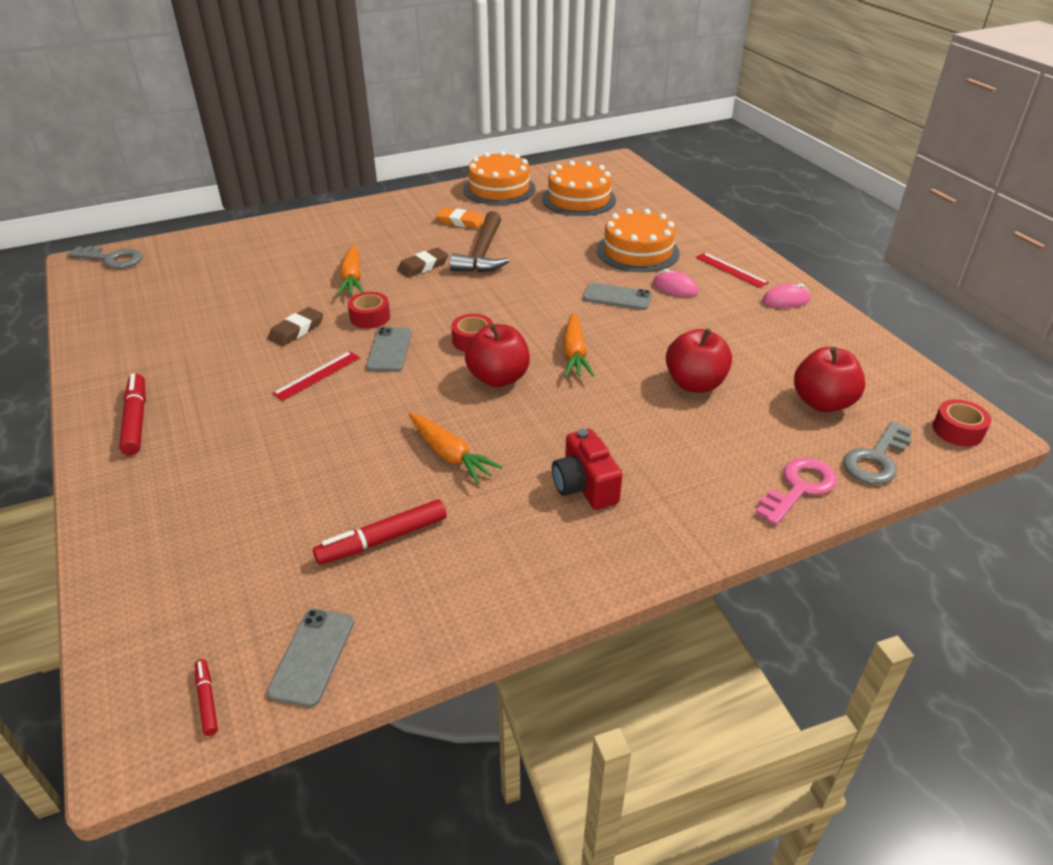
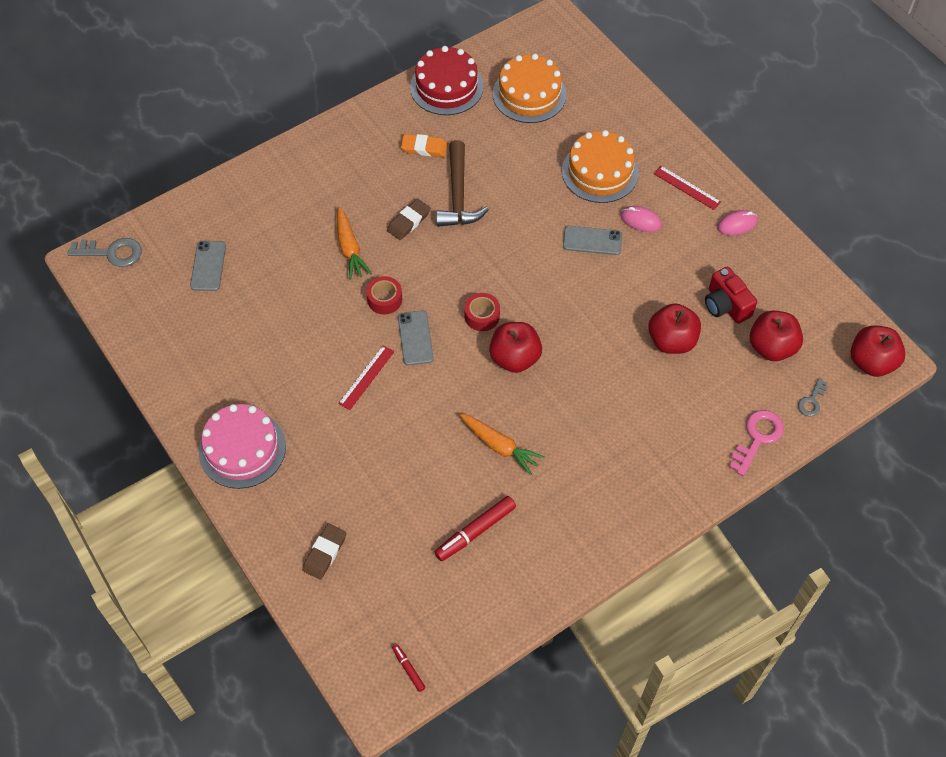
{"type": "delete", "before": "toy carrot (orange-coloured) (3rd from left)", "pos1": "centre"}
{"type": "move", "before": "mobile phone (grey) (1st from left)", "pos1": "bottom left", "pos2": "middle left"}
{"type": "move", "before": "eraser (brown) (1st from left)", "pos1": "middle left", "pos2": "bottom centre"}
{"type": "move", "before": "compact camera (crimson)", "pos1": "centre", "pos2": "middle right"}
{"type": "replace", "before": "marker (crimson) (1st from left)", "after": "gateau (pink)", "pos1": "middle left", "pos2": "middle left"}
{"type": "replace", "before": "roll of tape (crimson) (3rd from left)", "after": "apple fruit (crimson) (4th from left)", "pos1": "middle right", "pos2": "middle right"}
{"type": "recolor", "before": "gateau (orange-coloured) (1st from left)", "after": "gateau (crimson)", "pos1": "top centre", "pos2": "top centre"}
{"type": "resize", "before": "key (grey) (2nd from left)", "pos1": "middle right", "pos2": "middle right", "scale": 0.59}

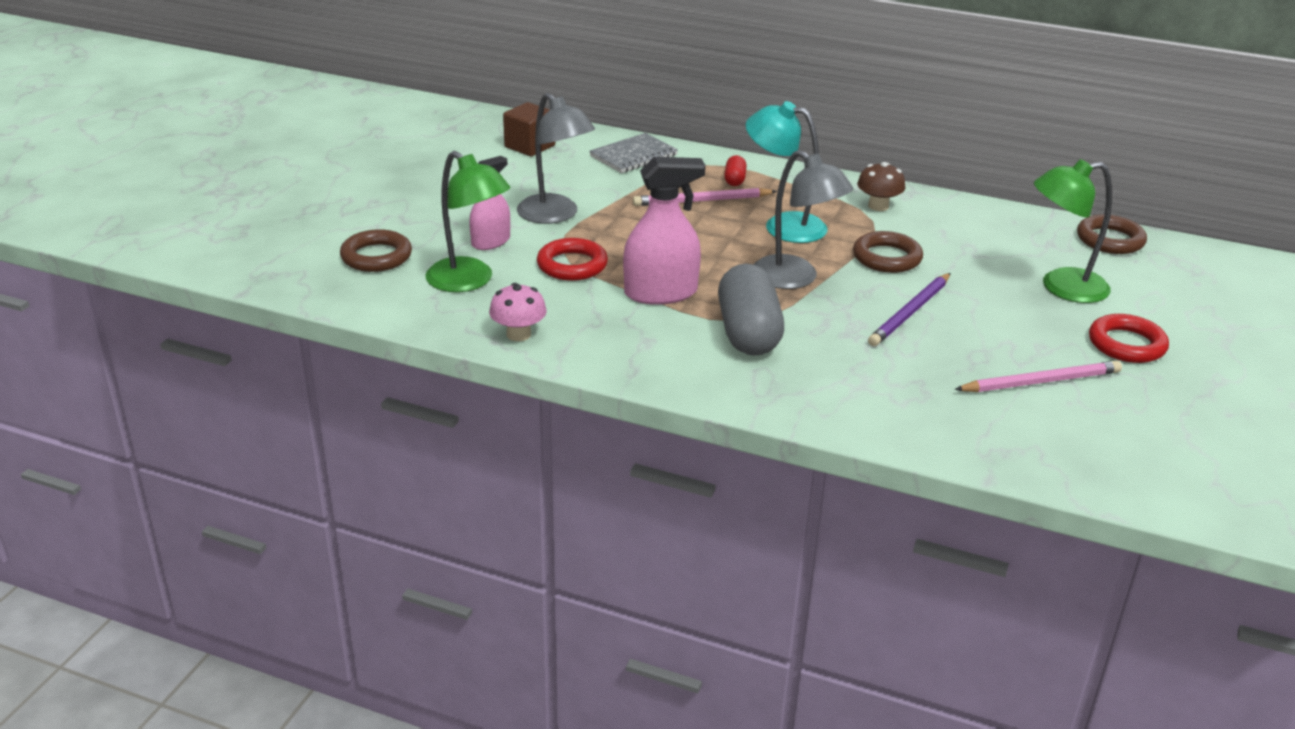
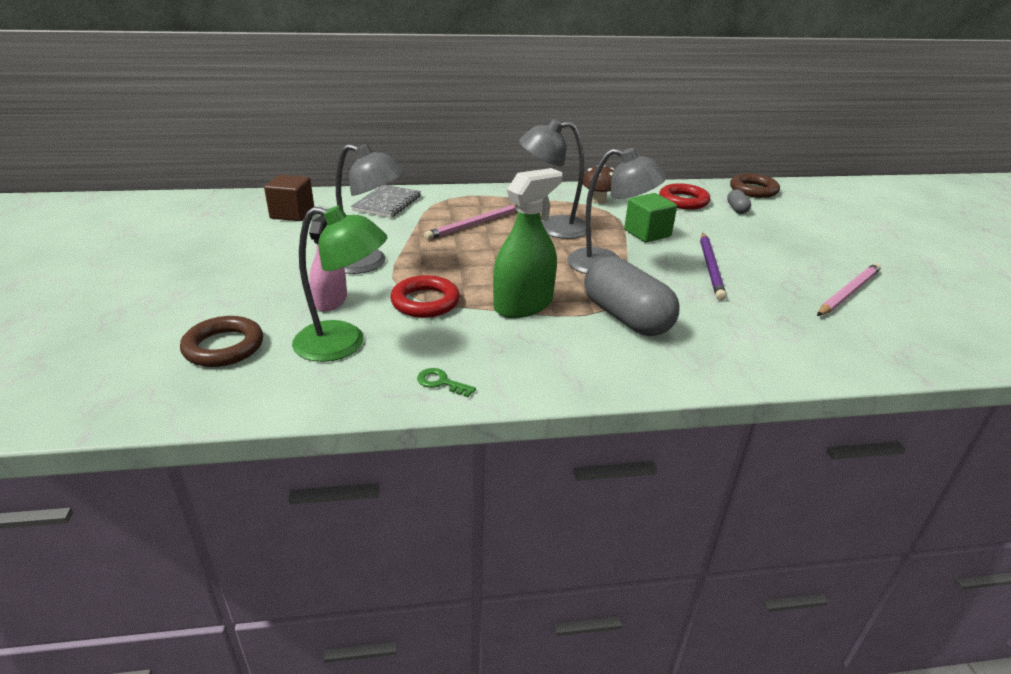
{"type": "delete", "before": "pill (crimson)", "pos1": "top centre"}
{"type": "delete", "before": "desk lamp (green) (2nd from left)", "pos1": "top right"}
{"type": "insert", "after": "pill (grey) (2nd from left)", "pos2": "top right"}
{"type": "move", "before": "hoop (crimson) (2nd from left)", "pos1": "middle right", "pos2": "top right"}
{"type": "replace", "before": "mushroom (pink)", "after": "key (green)", "pos1": "centre", "pos2": "centre"}
{"type": "replace", "before": "hoop (brown) (2nd from left)", "after": "block (green)", "pos1": "middle right", "pos2": "top centre"}
{"type": "recolor", "before": "spray cleaner (pink) (2nd from left)", "after": "spray cleaner (green)", "pos1": "top centre", "pos2": "centre"}
{"type": "recolor", "before": "desk lamp (teal)", "after": "desk lamp (grey) (2nd from left)", "pos1": "top centre", "pos2": "top centre"}

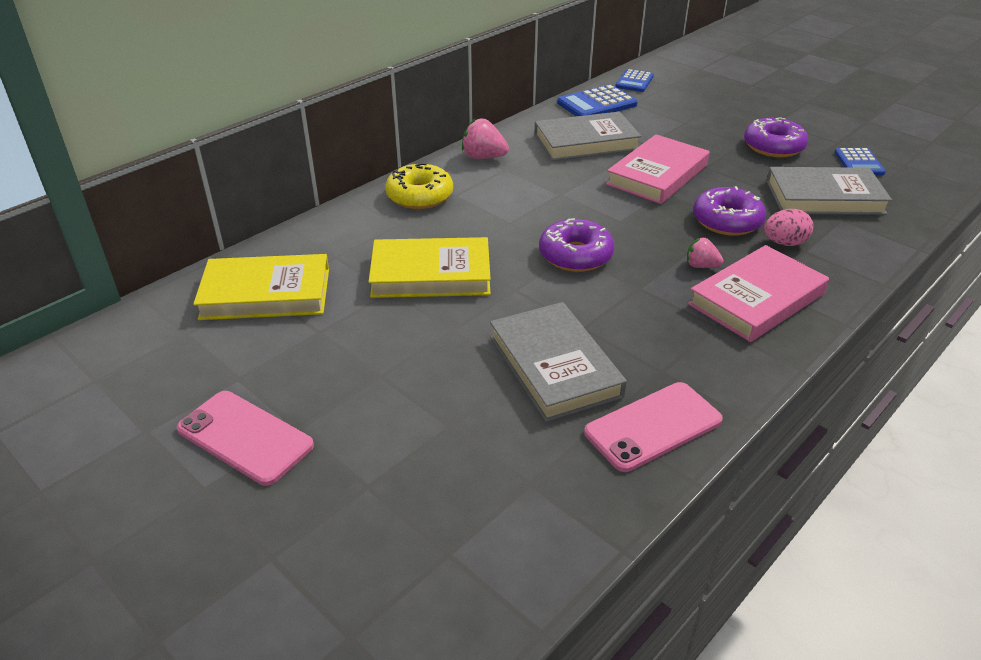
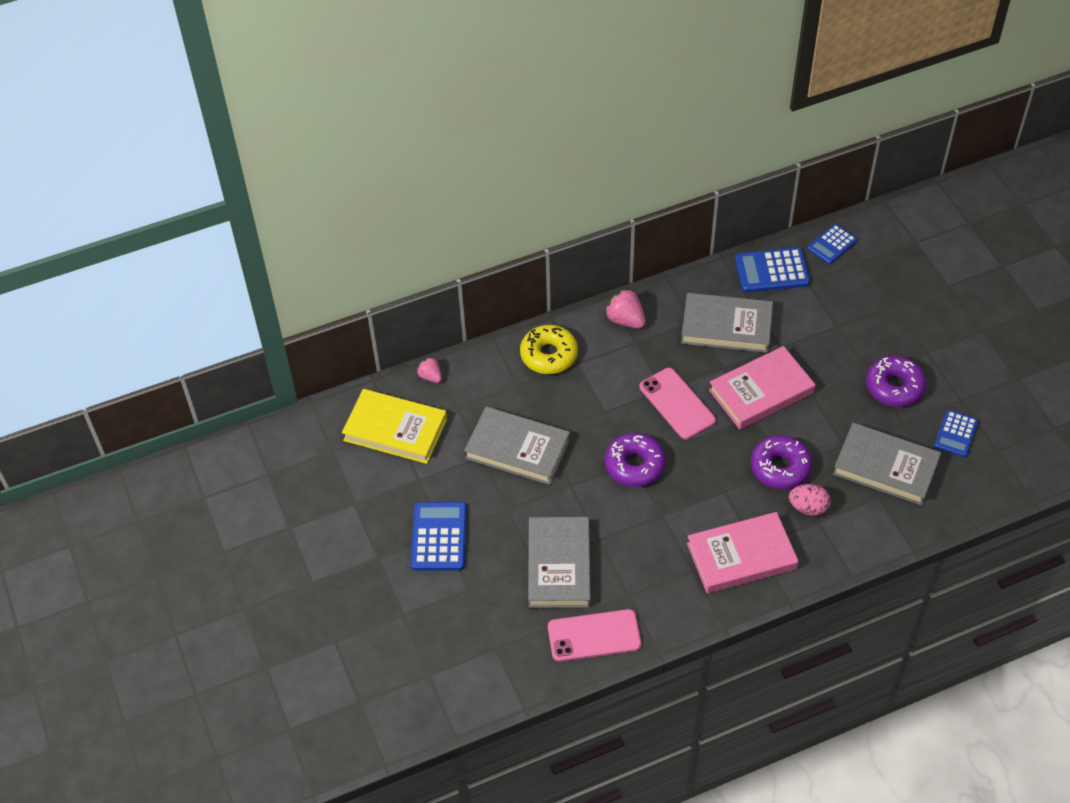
{"type": "insert", "after": "adding machine (royal blue) (1st from left)", "pos2": "bottom centre"}
{"type": "move", "before": "mobile phone (pink) (1st from left in the first image)", "after": "mobile phone (pink) (2nd from left)", "pos1": "middle left", "pos2": "centre"}
{"type": "move", "before": "strawberry (pink) (2nd from left in the first image)", "after": "strawberry (pink) (1st from left)", "pos1": "middle right", "pos2": "centre"}
{"type": "recolor", "before": "book (golden) (2nd from left)", "after": "book (grey) (1st from left)", "pos1": "centre", "pos2": "centre"}

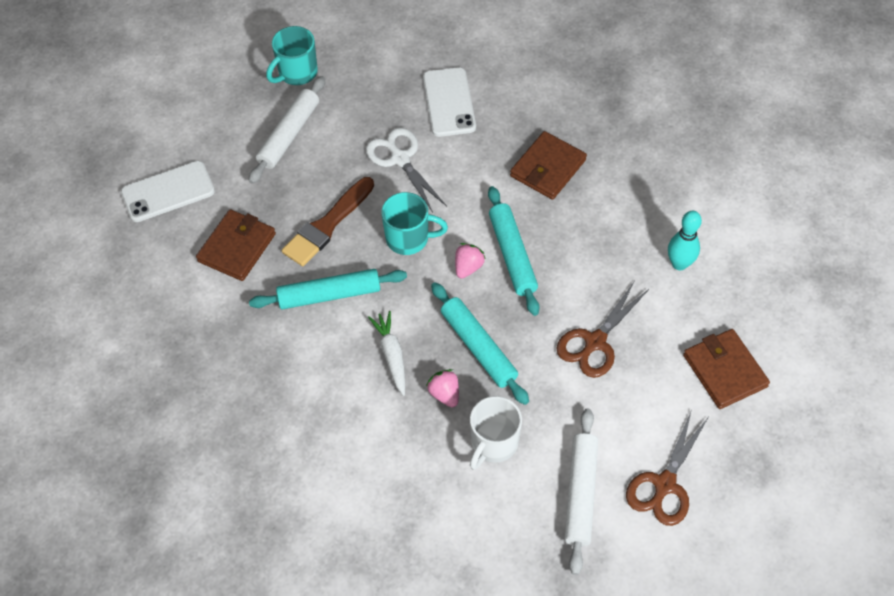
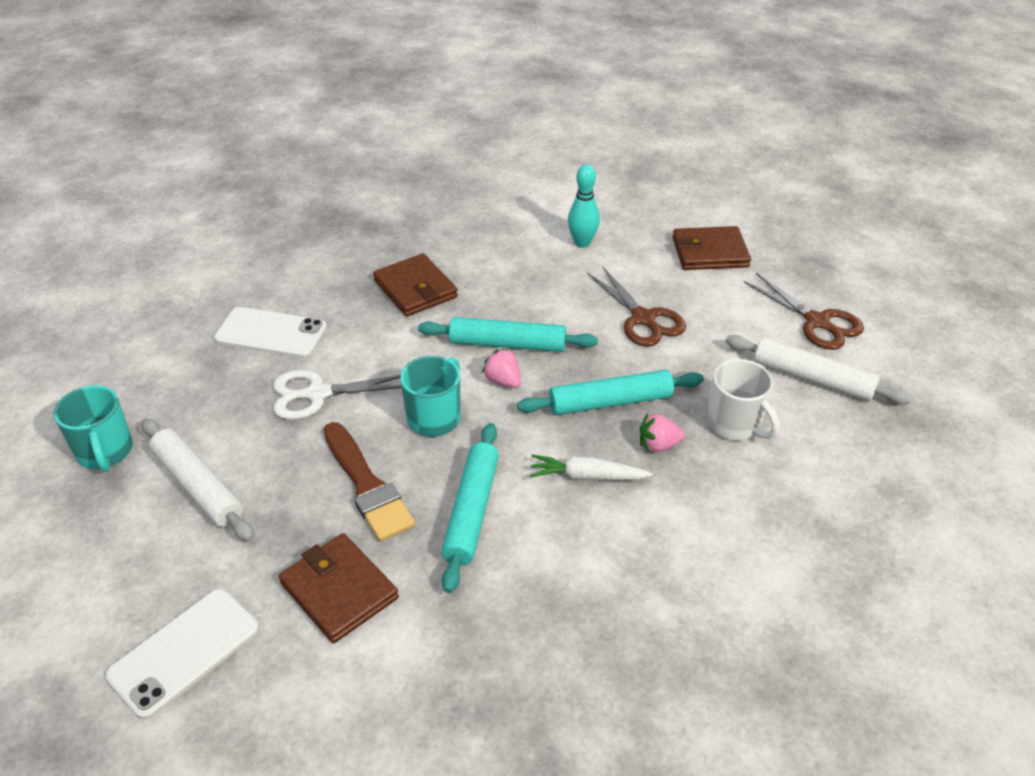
{"type": "rotate", "before": "mobile phone (pure white) (1st from left)", "pos1": "top left", "pos2": "bottom left", "turn": 45}

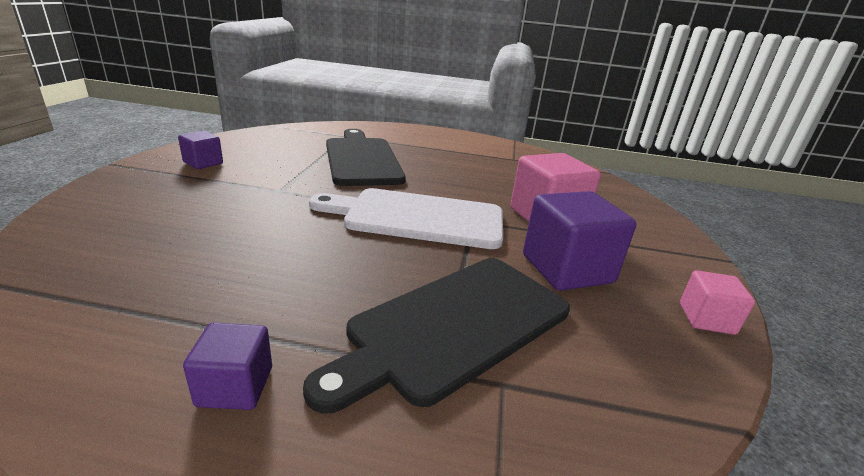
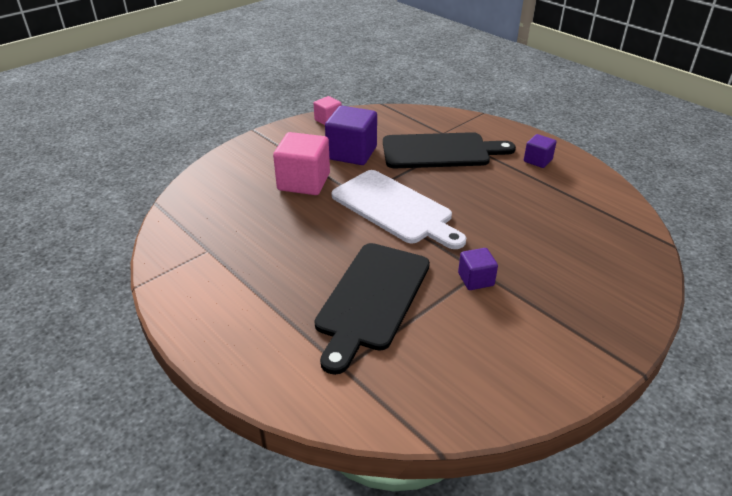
{"type": "move", "before": "block (royal purple) (1st from left in the first image)", "after": "block (royal purple) (2nd from left)", "pos1": "top left", "pos2": "centre"}

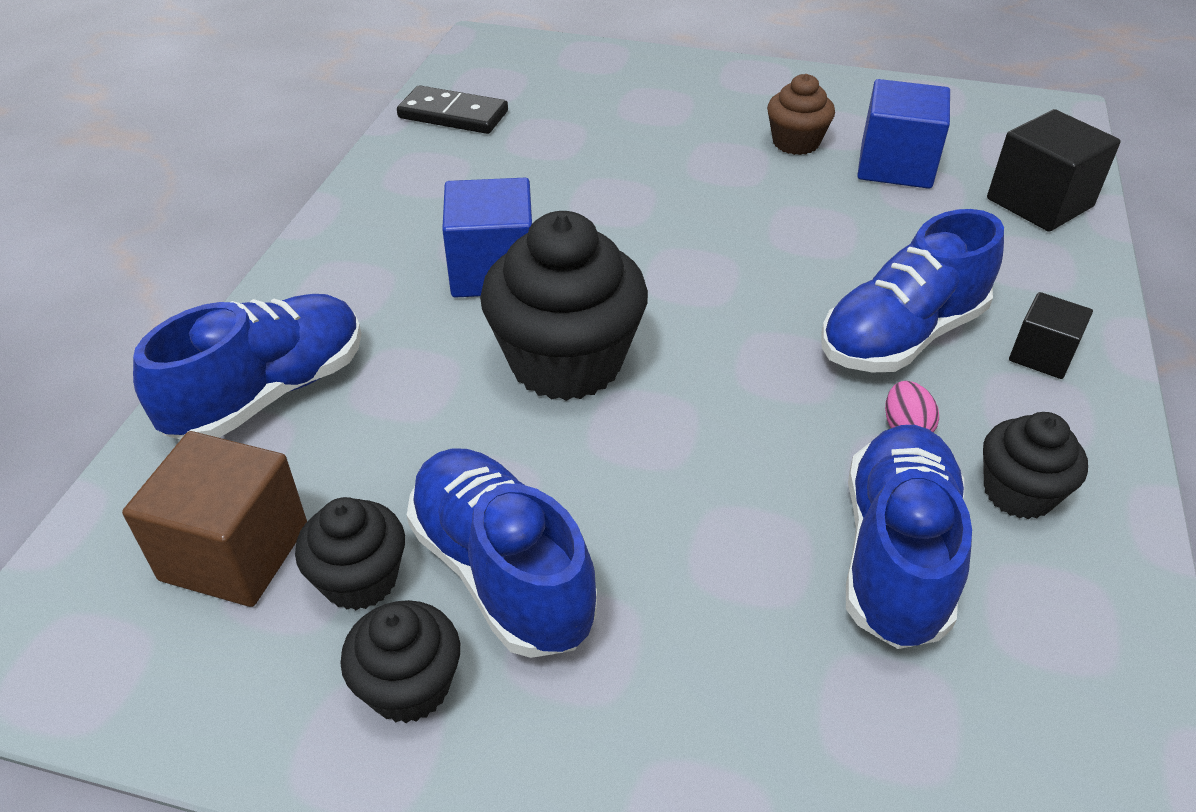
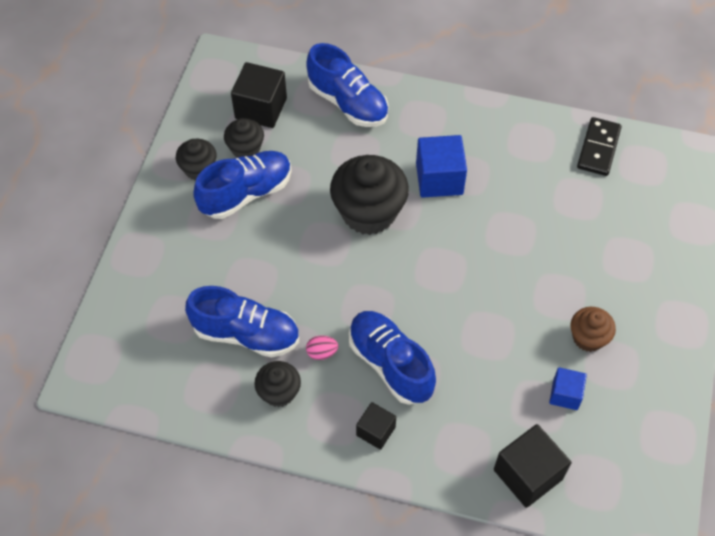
{"type": "recolor", "before": "block (brown)", "after": "block (ebony) (1st from left)", "pos1": "middle left", "pos2": "top centre"}
{"type": "resize", "before": "block (royal blue) (2nd from left)", "pos1": "top right", "pos2": "bottom right", "scale": 0.59}

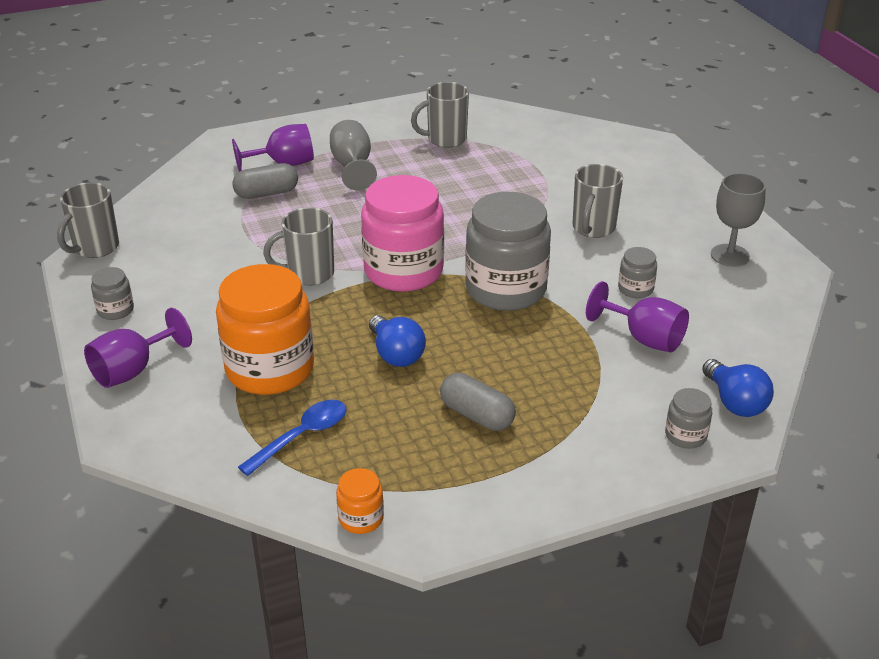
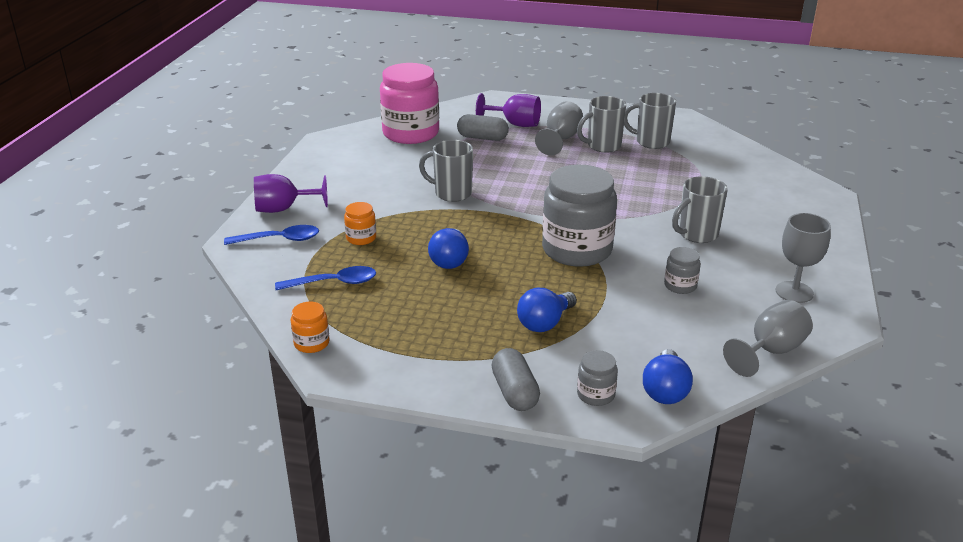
{"type": "delete", "before": "jam jar (grey) (1st from left)", "pos1": "middle left"}
{"type": "delete", "before": "goblet (royal purple) (3rd from left)", "pos1": "middle right"}
{"type": "insert", "after": "teaspoon (royal blue) (1st from left)", "pos2": "middle left"}
{"type": "insert", "after": "lightbulb (royal blue) (2nd from left)", "pos2": "centre"}
{"type": "insert", "after": "goblet (grey) (2nd from left)", "pos2": "middle right"}
{"type": "move", "before": "tea mug (grey) (1st from left in the first image)", "after": "tea mug (grey) (2nd from left)", "pos1": "middle left", "pos2": "top centre"}
{"type": "move", "before": "jam jar (pink)", "pos1": "centre", "pos2": "top centre"}
{"type": "move", "before": "pill (grey) (2nd from left)", "pos1": "centre", "pos2": "bottom centre"}
{"type": "resize", "before": "jam jar (orange-coloured) (1st from left in the first image)", "pos1": "middle left", "pos2": "centre", "scale": 0.44}

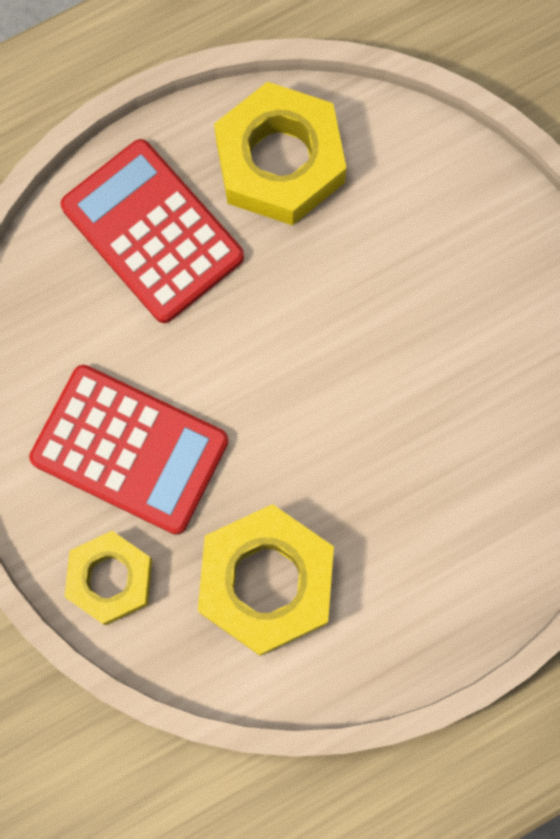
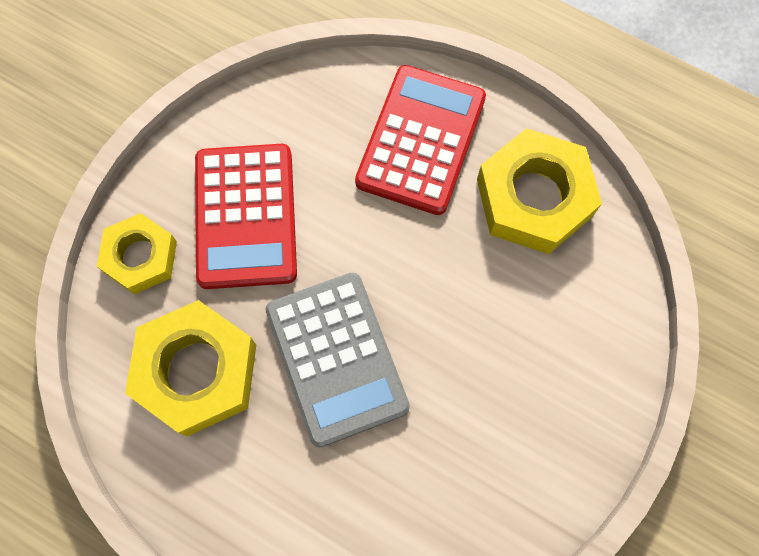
{"type": "insert", "after": "adding machine (grey)", "pos2": "centre"}

